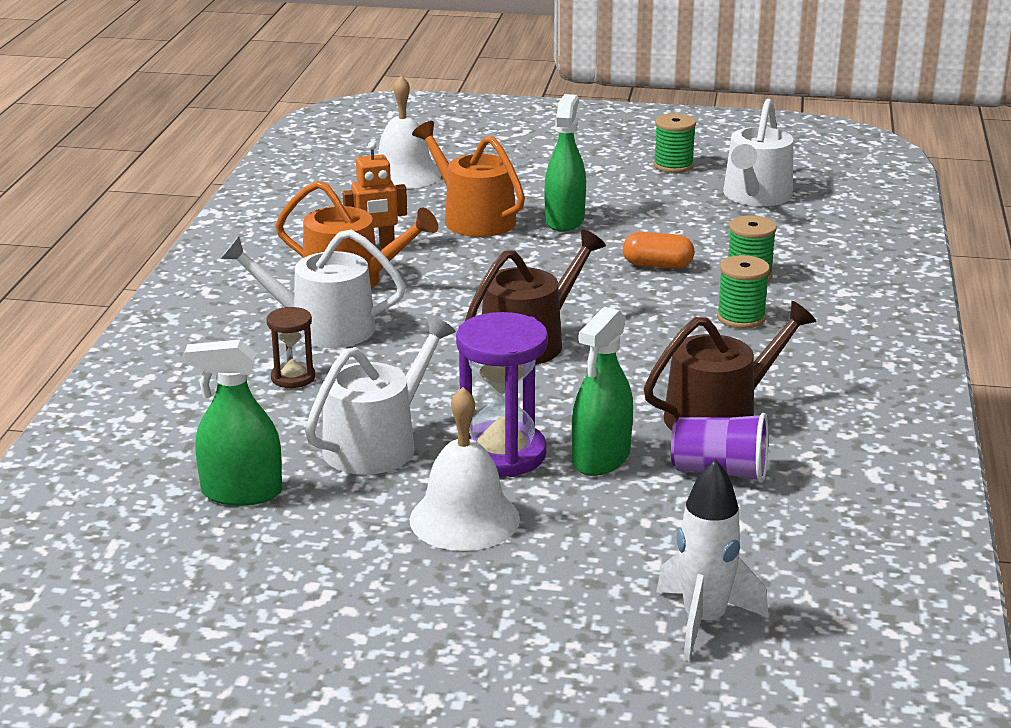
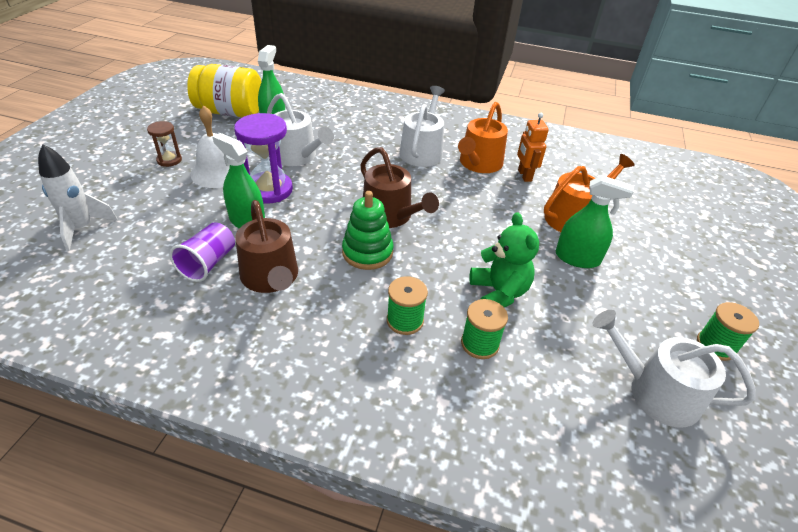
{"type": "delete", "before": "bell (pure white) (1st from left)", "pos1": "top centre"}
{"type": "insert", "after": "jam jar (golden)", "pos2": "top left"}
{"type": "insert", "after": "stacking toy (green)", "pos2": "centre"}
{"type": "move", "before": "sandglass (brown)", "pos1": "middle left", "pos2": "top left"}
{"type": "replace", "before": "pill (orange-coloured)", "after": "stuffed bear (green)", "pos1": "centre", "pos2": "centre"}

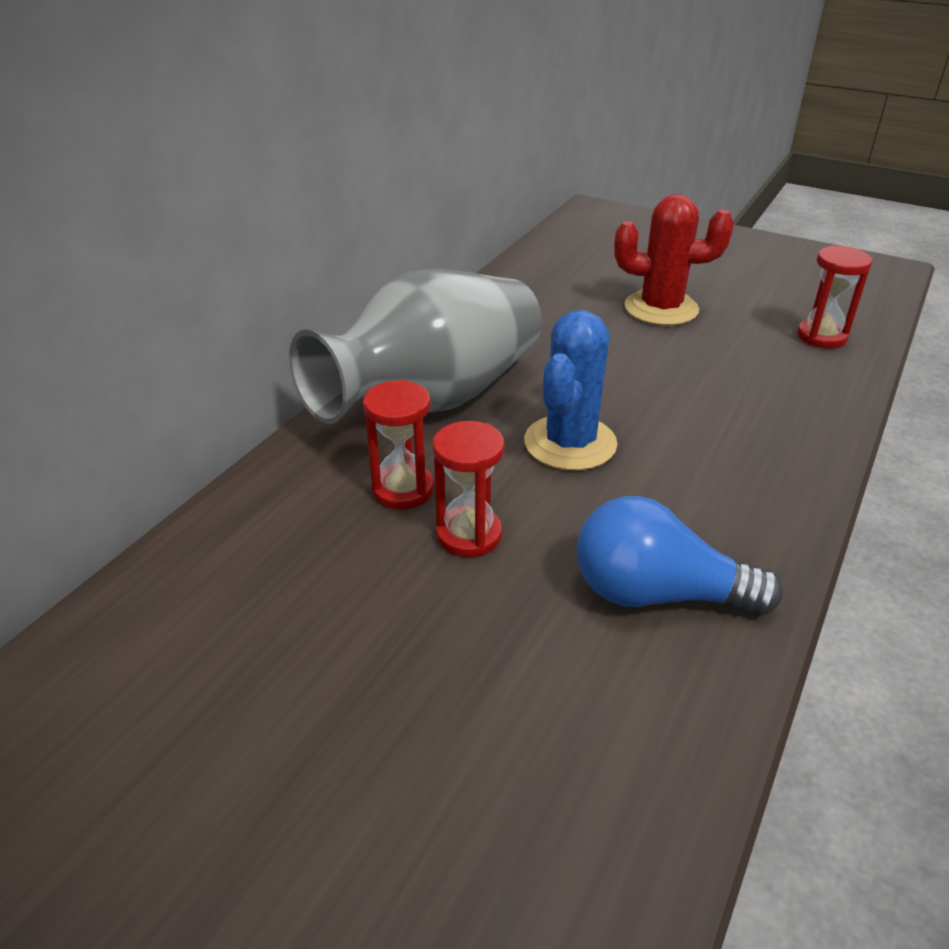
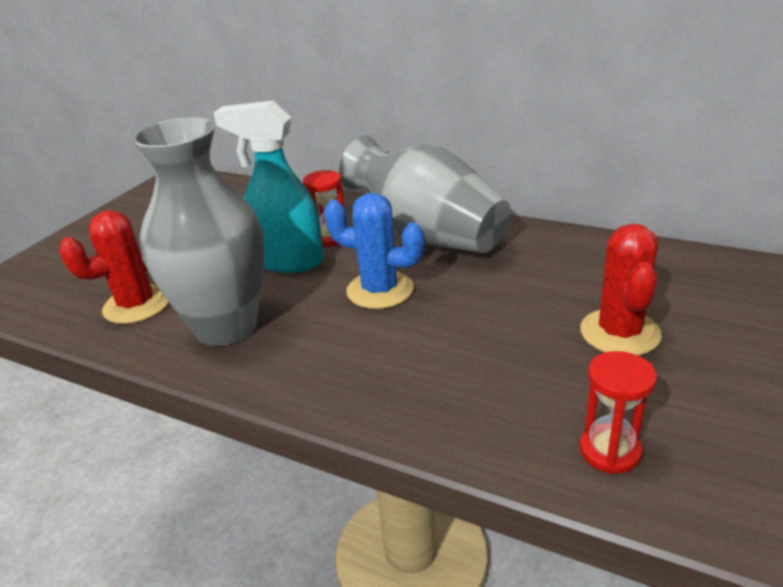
{"type": "insert", "after": "prickly plant (crimson) (1st from left)", "pos2": "middle left"}
{"type": "replace", "before": "sandglass (crimson) (2nd from left)", "after": "spray cleaner (teal)", "pos1": "centre", "pos2": "top centre"}
{"type": "replace", "before": "lightbulb (royal blue)", "after": "flower vase (grey) (1st from left)", "pos1": "middle right", "pos2": "middle left"}

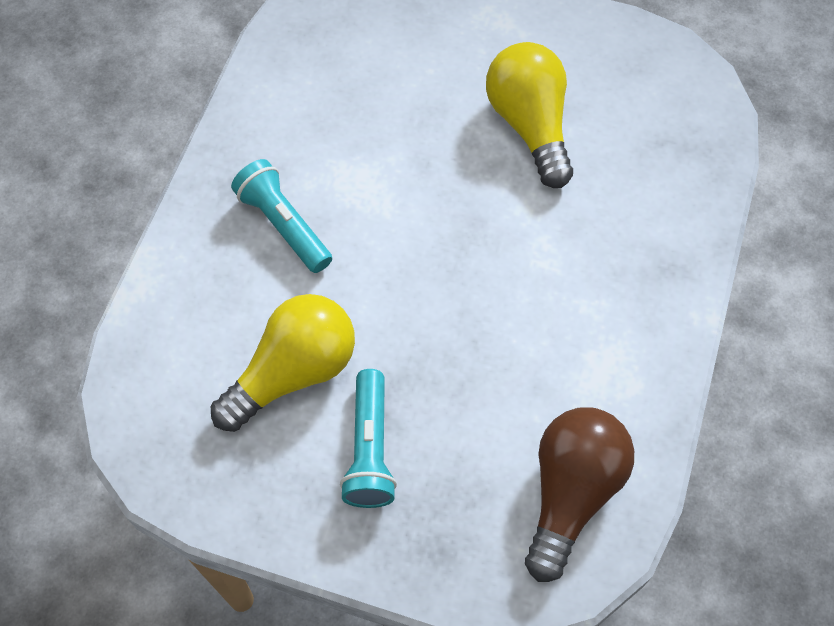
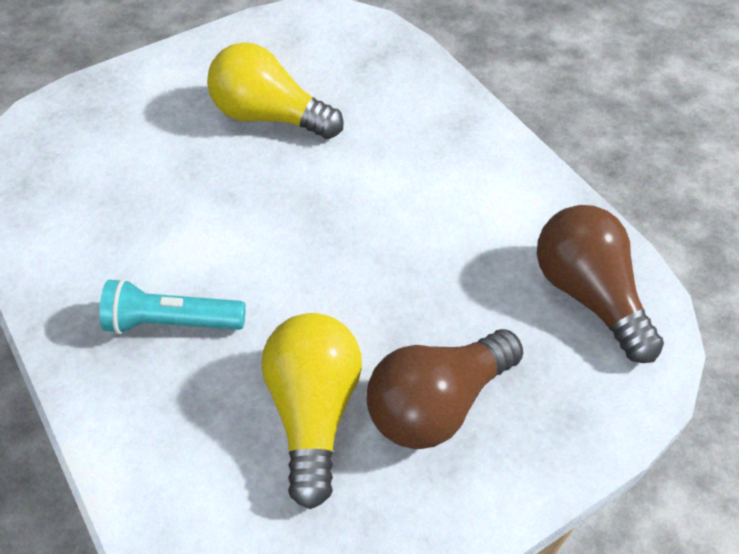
{"type": "replace", "before": "flashlight (teal) (2nd from left)", "after": "lightbulb (brown) (1st from left)", "pos1": "bottom centre", "pos2": "bottom centre"}

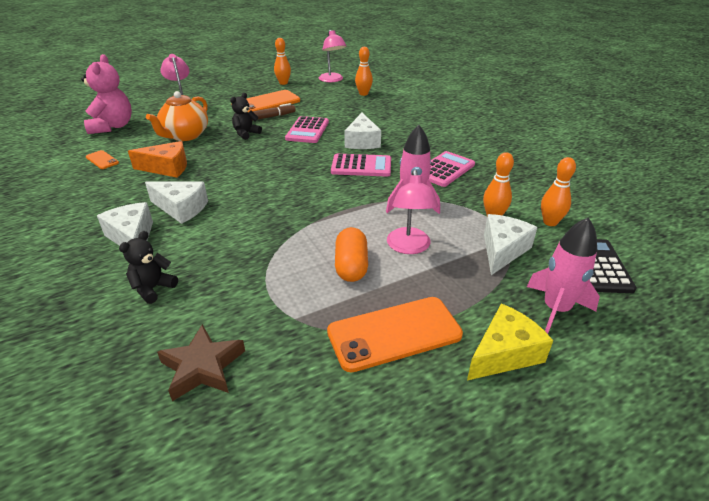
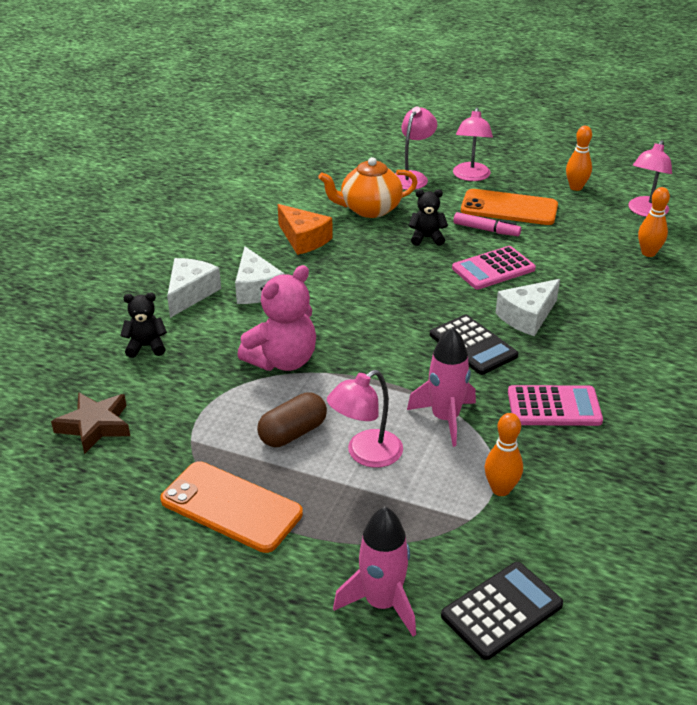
{"type": "delete", "before": "mobile phone (orange-coloured) (1st from left)", "pos1": "top left"}
{"type": "delete", "before": "piece of cheese (golden)", "pos1": "bottom right"}
{"type": "delete", "before": "piece of cheese (pure white) (4th from left)", "pos1": "middle right"}
{"type": "delete", "before": "skittle (orange-coloured) (4th from left)", "pos1": "middle right"}
{"type": "insert", "after": "desk lamp (pink) (3rd from left)", "pos2": "top right"}
{"type": "move", "before": "stuffed bear (pink)", "pos1": "top left", "pos2": "centre"}
{"type": "recolor", "before": "marker (brown)", "after": "marker (pink)", "pos1": "top centre", "pos2": "top right"}
{"type": "recolor", "before": "adding machine (pink) (2nd from left)", "after": "adding machine (ebony) (1st from left)", "pos1": "top centre", "pos2": "middle right"}
{"type": "recolor", "before": "pill (orange-coloured)", "after": "pill (brown)", "pos1": "centre", "pos2": "centre"}

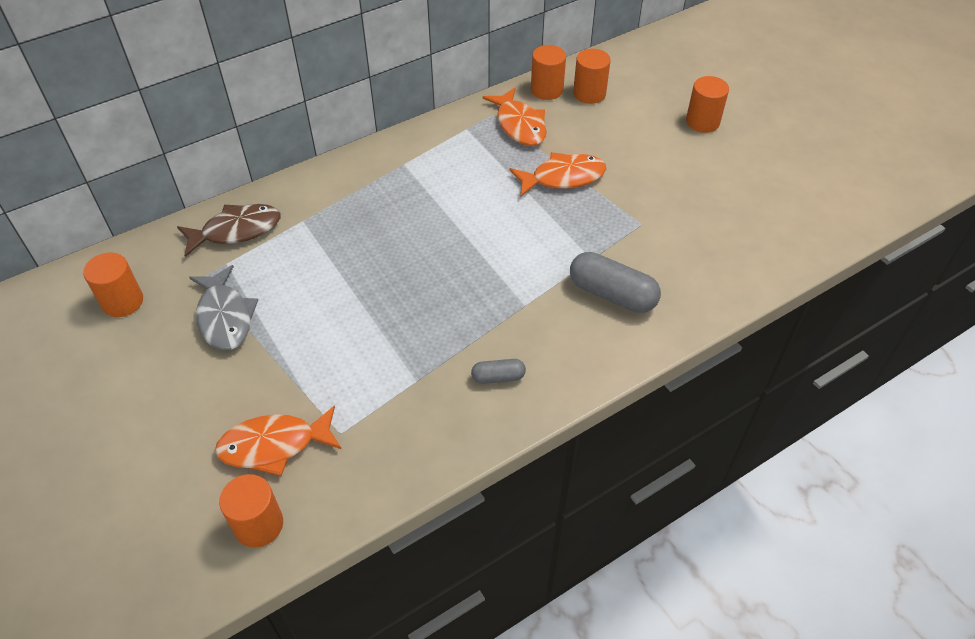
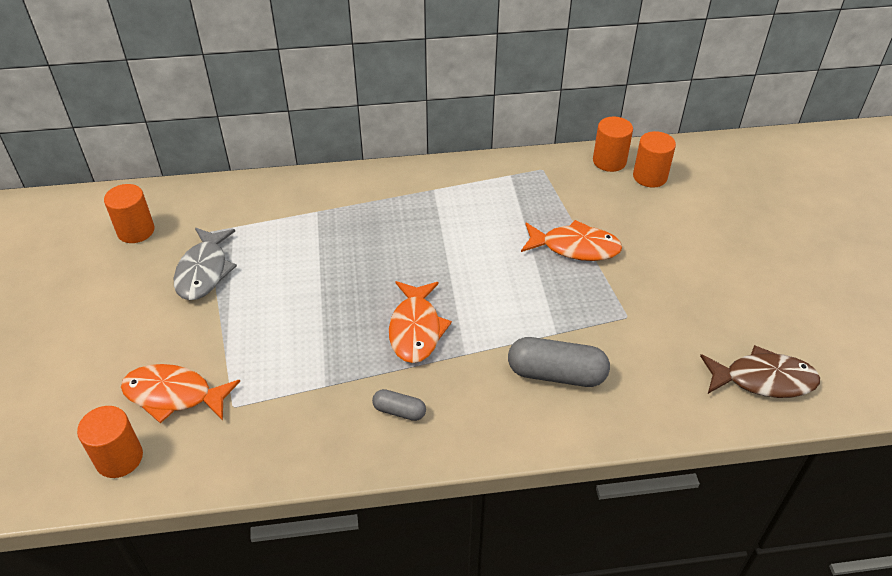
{"type": "delete", "before": "cylinder (orange-coloured) (5th from left)", "pos1": "top right"}
{"type": "move", "before": "fish figure (brown)", "pos1": "middle left", "pos2": "middle right"}
{"type": "move", "before": "fish figure (orange-coloured) (2nd from left)", "pos1": "top centre", "pos2": "centre"}
{"type": "rotate", "before": "pill (grey) (2nd from left)", "pos1": "centre", "pos2": "centre", "turn": -45}

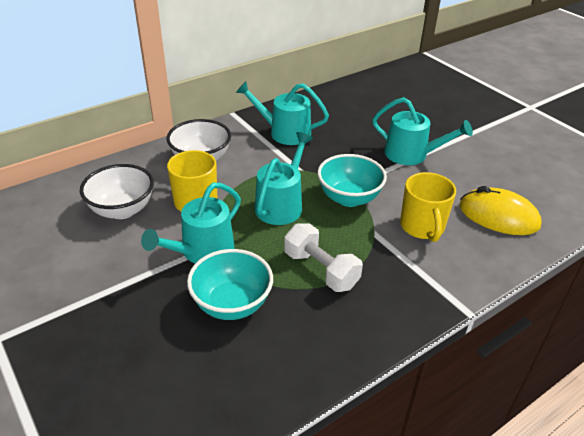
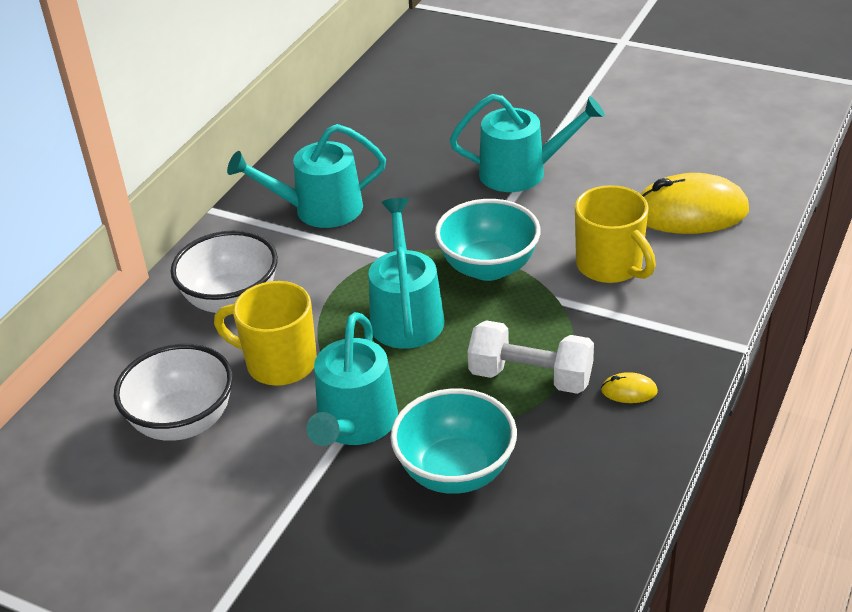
{"type": "insert", "after": "computer mouse (golden) (1st from left)", "pos2": "middle right"}

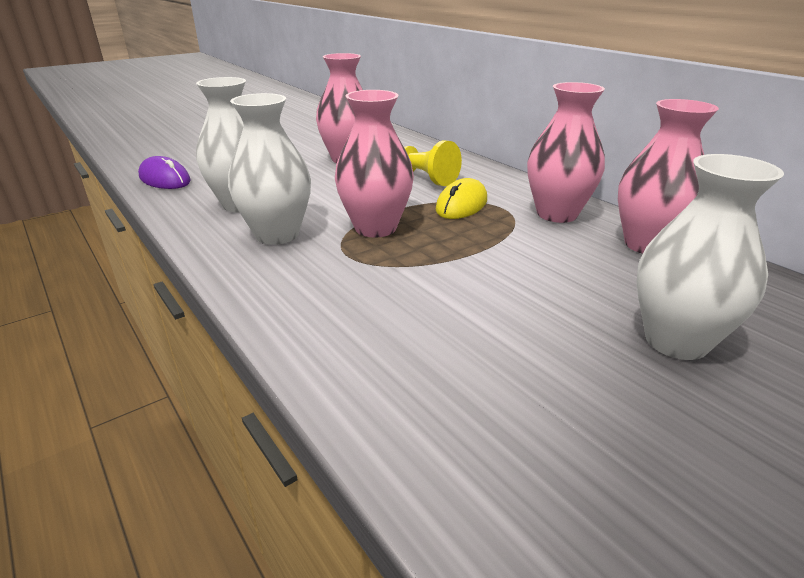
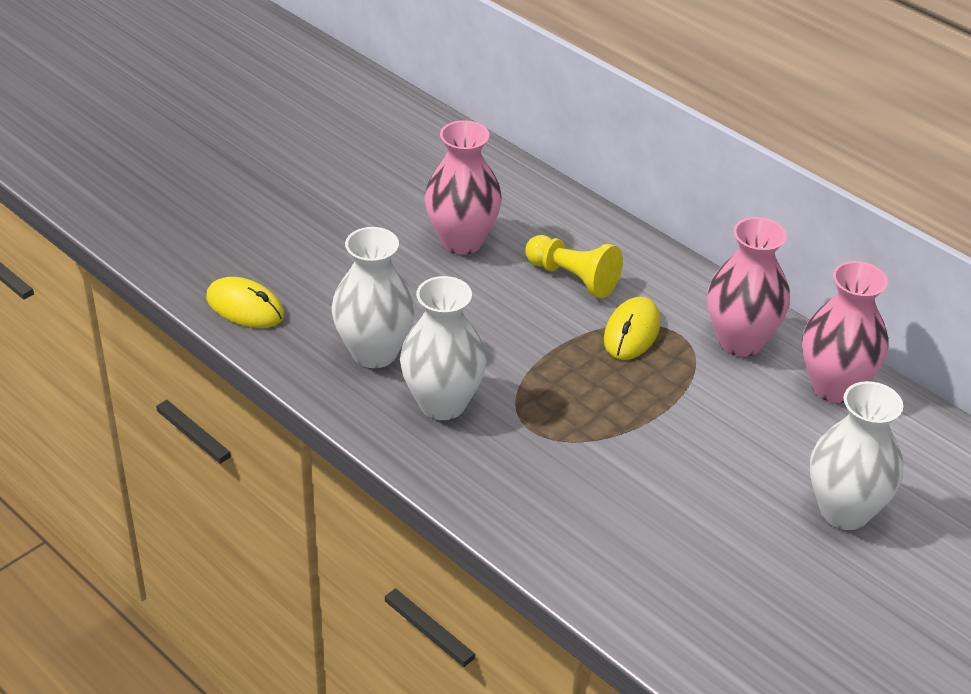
{"type": "delete", "before": "flower vase (pink) (2nd from left)", "pos1": "top centre"}
{"type": "recolor", "before": "computer mouse (royal purple)", "after": "computer mouse (golden) (1st from left)", "pos1": "top left", "pos2": "middle left"}

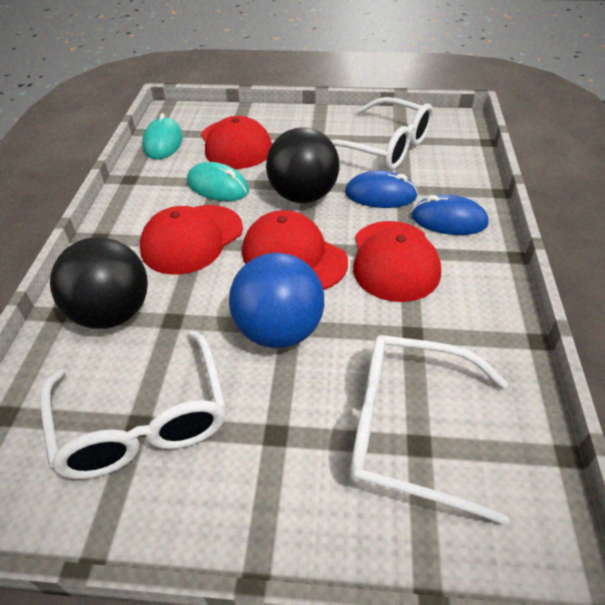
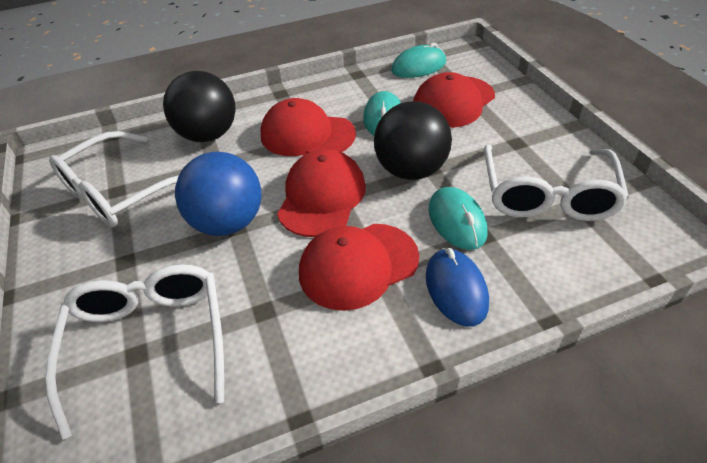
{"type": "recolor", "before": "computer mouse (royal blue) (1st from left)", "after": "computer mouse (teal) (3rd from left)", "pos1": "top centre", "pos2": "centre"}

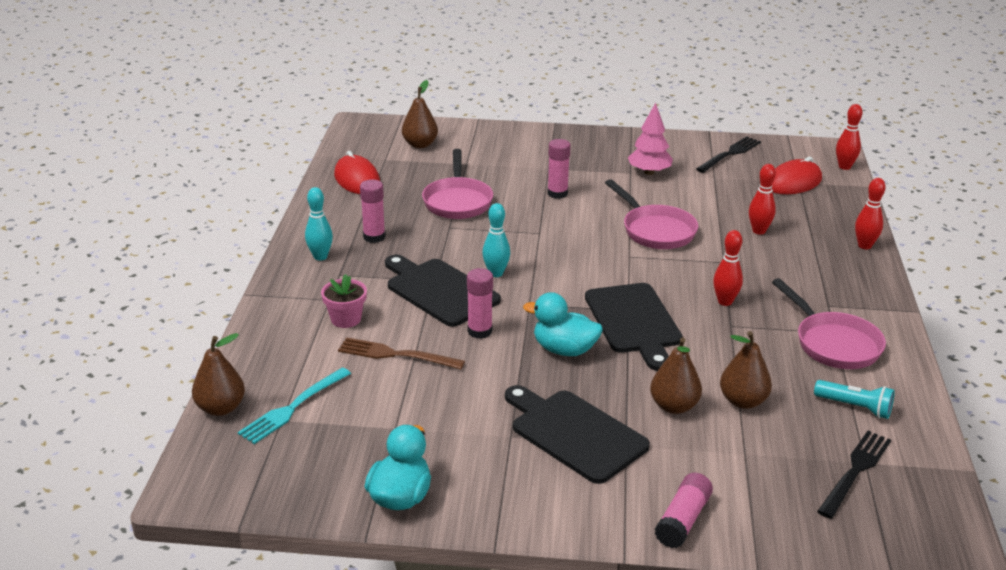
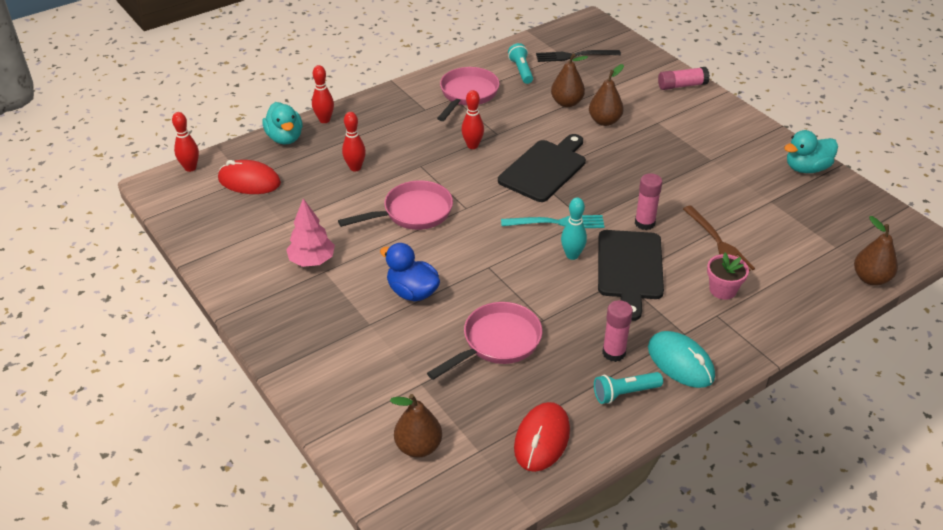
{"type": "delete", "before": "cutting board (ebony) (2nd from left)", "pos1": "bottom centre"}
{"type": "delete", "before": "fork (ebony) (1st from left)", "pos1": "top right"}
{"type": "insert", "after": "flashlight (teal) (2nd from left)", "pos2": "bottom centre"}
{"type": "move", "before": "fork (teal)", "pos1": "bottom left", "pos2": "centre"}
{"type": "move", "before": "toy duck (teal) (2nd from left in the first image)", "after": "toy duck (teal) (1st from left)", "pos1": "centre", "pos2": "top left"}
{"type": "replace", "before": "skittle (teal) (1st from left)", "after": "computer mouse (teal)", "pos1": "middle left", "pos2": "bottom right"}
{"type": "replace", "before": "glue (pink) (3rd from left)", "after": "toy duck (royal blue)", "pos1": "top centre", "pos2": "centre"}
{"type": "rotate", "before": "skillet (pink) (2nd from left in the first image)", "pos1": "centre", "pos2": "centre", "turn": 45}

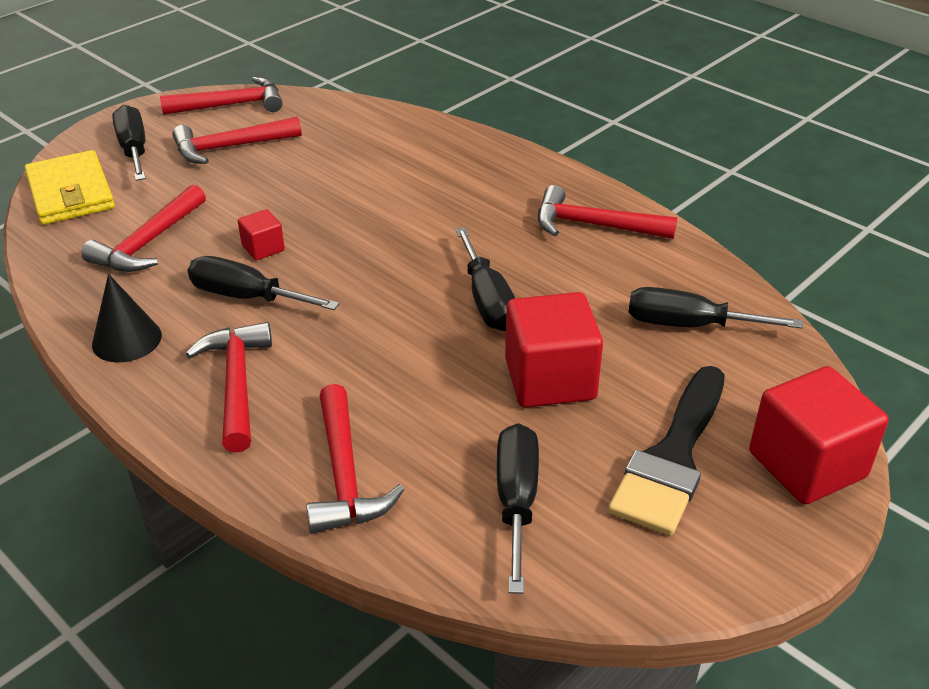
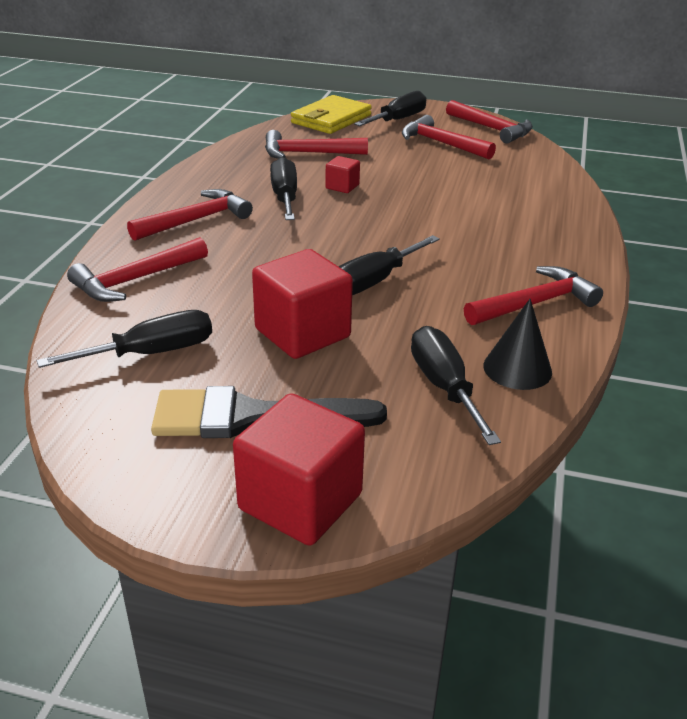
{"type": "move", "before": "cone (ebony)", "pos1": "middle left", "pos2": "middle right"}
{"type": "rotate", "before": "claw hammer (crimson) (6th from left)", "pos1": "top centre", "pos2": "middle right", "turn": 75}

